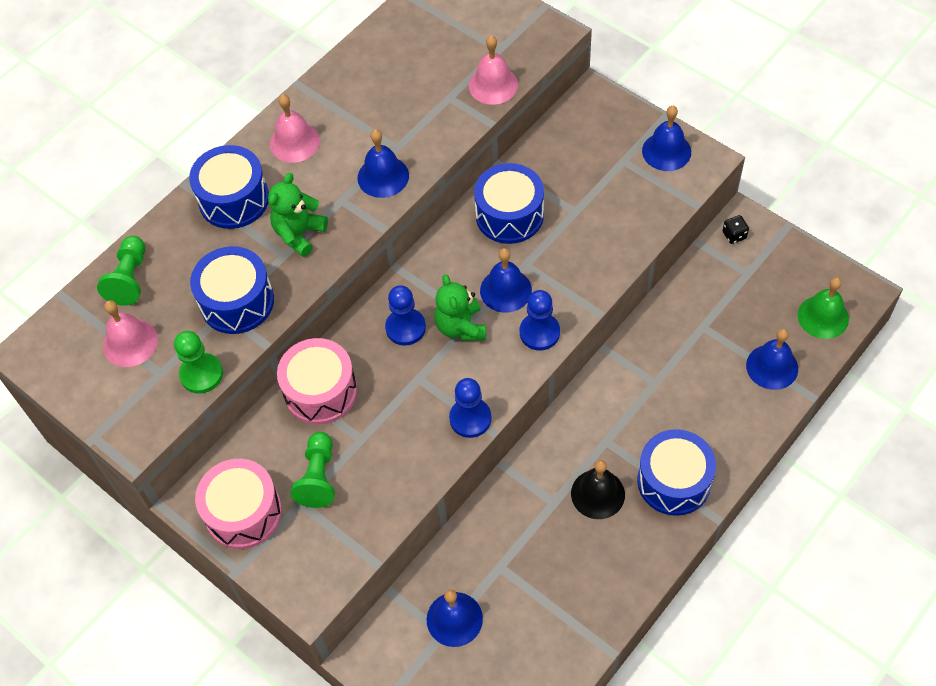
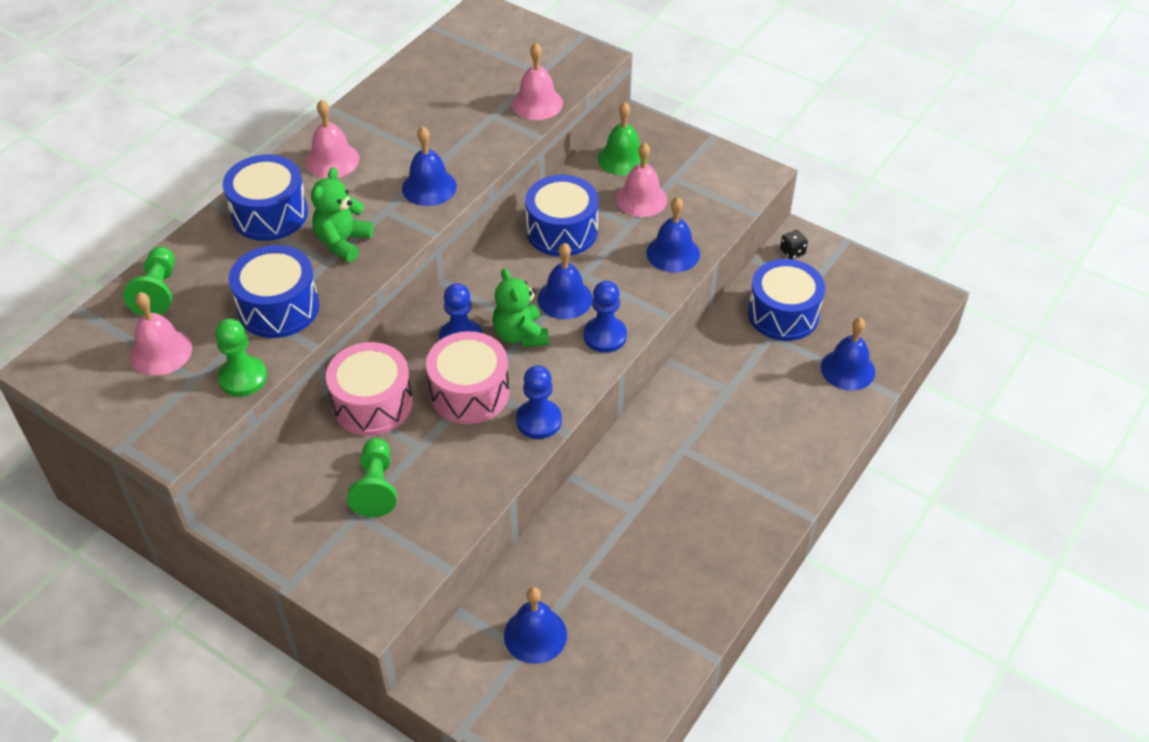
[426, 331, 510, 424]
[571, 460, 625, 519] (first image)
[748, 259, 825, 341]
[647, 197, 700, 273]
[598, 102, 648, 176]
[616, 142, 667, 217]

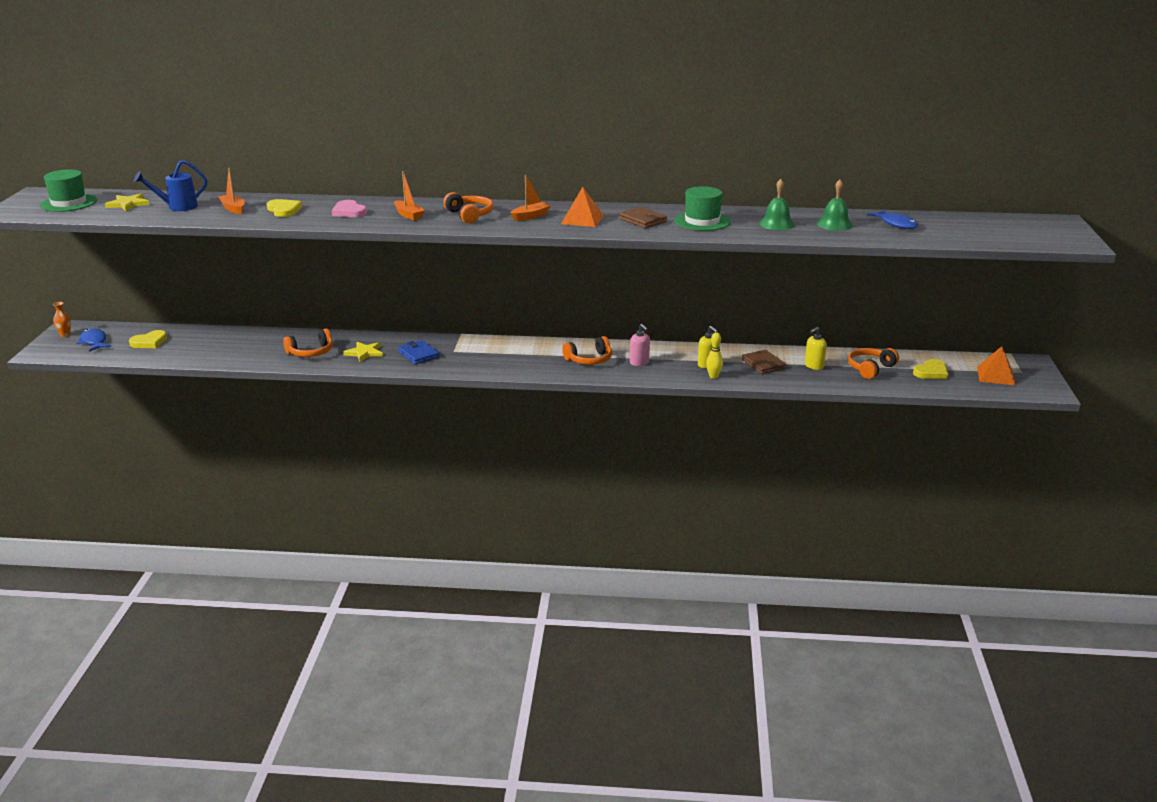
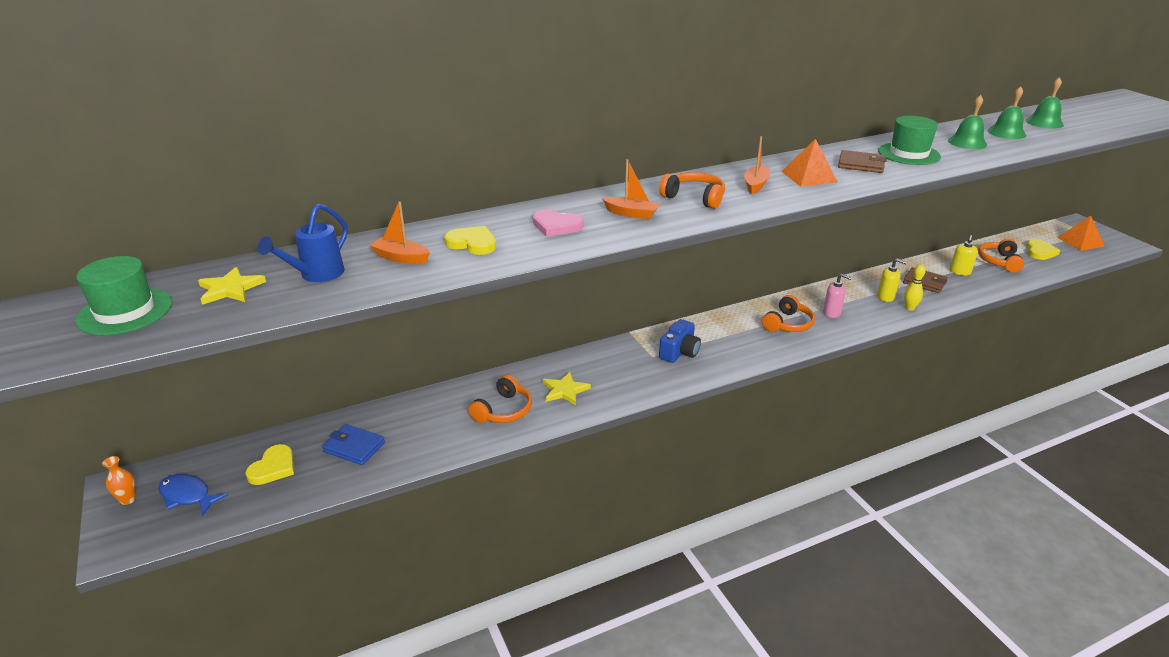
[322, 424, 385, 465]
[1026, 77, 1064, 129]
[659, 319, 701, 363]

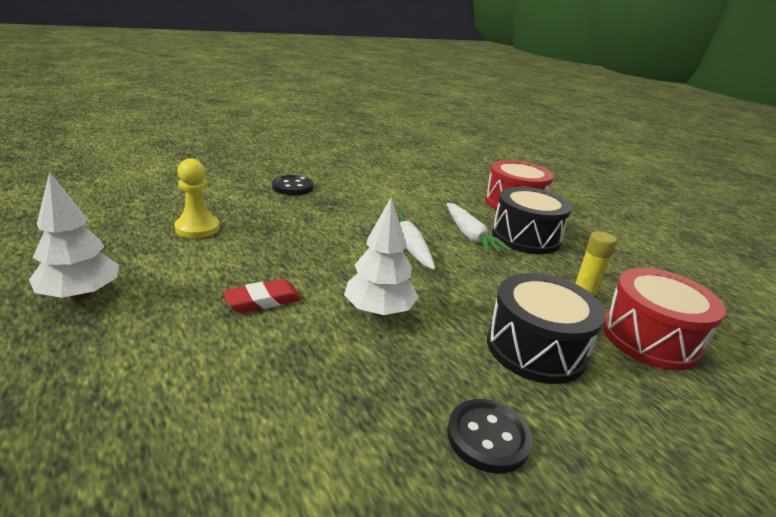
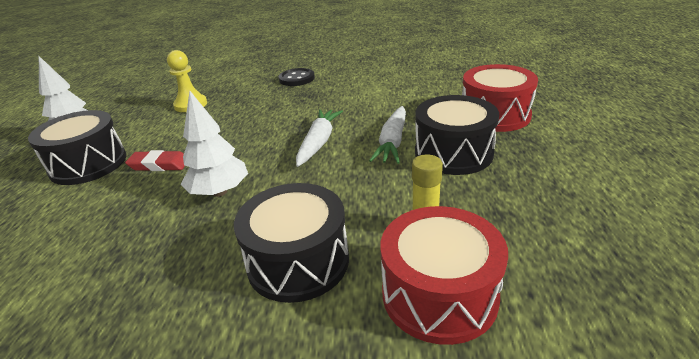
[447, 399, 533, 474] (first image)
[28, 110, 126, 185]

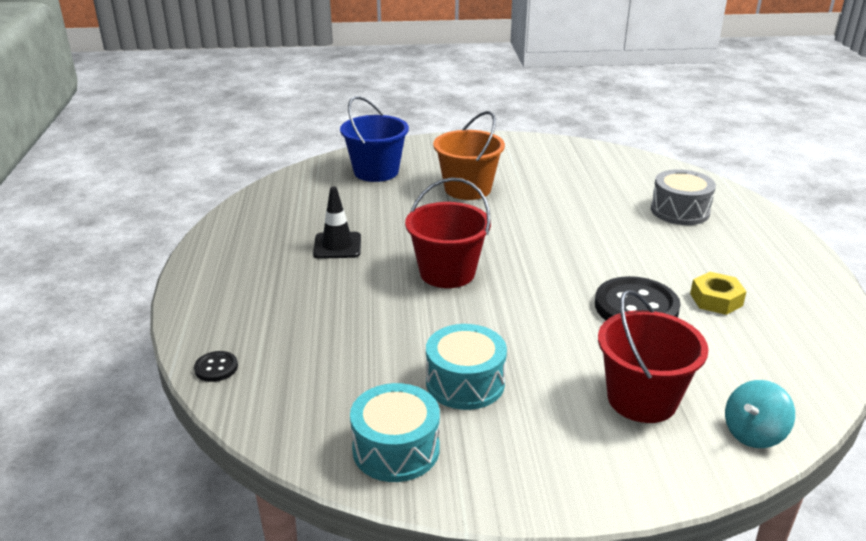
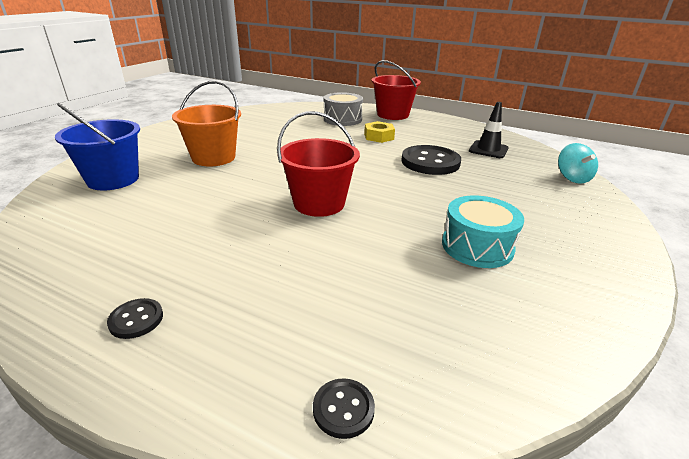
[469, 102, 509, 158]
[350, 383, 440, 482] (first image)
[372, 60, 421, 120]
[364, 121, 395, 143]
[107, 298, 163, 339]

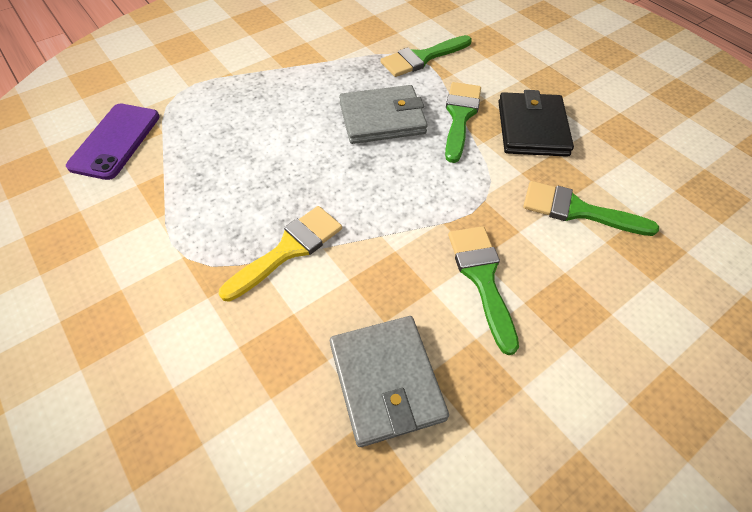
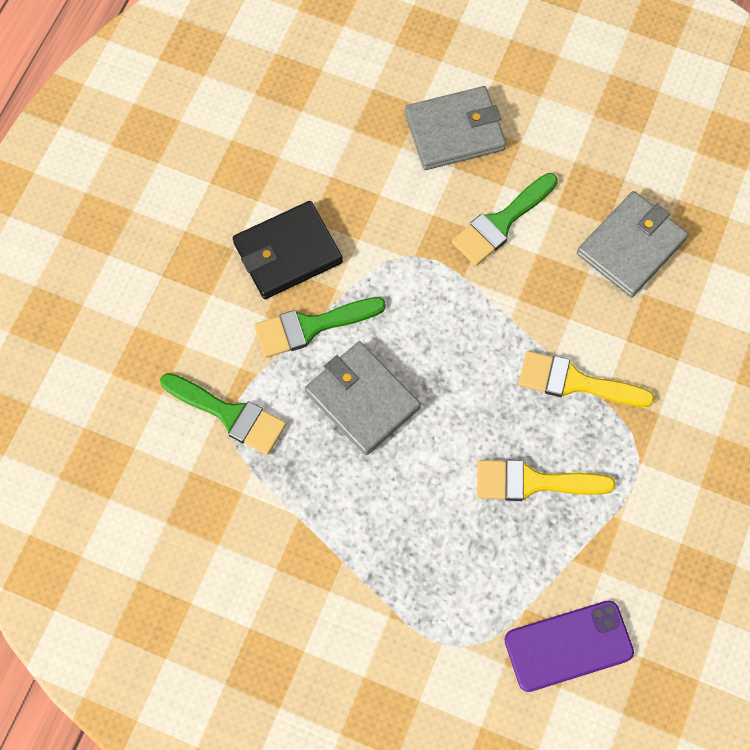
[523, 181, 659, 236] (first image)
[405, 86, 506, 170]
[477, 460, 615, 501]

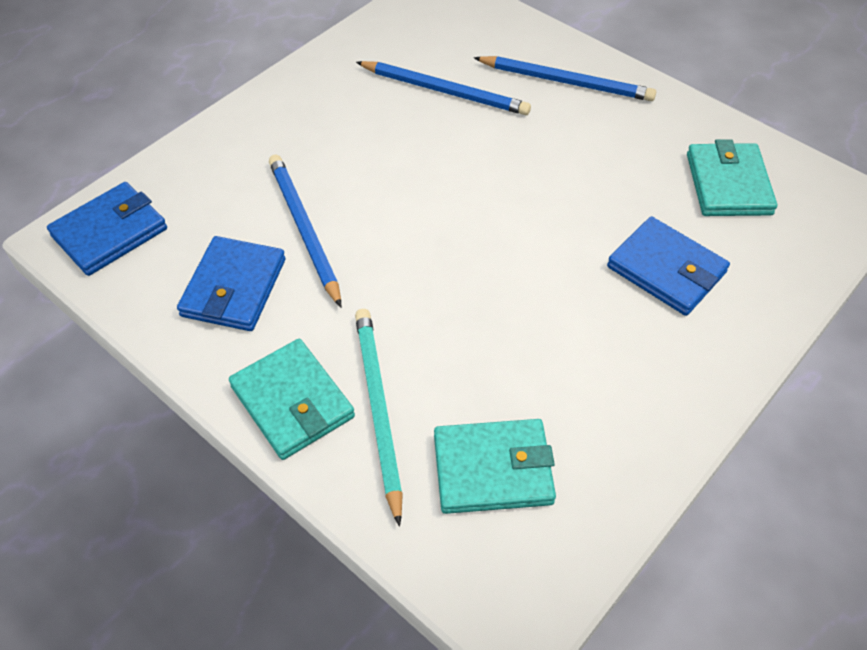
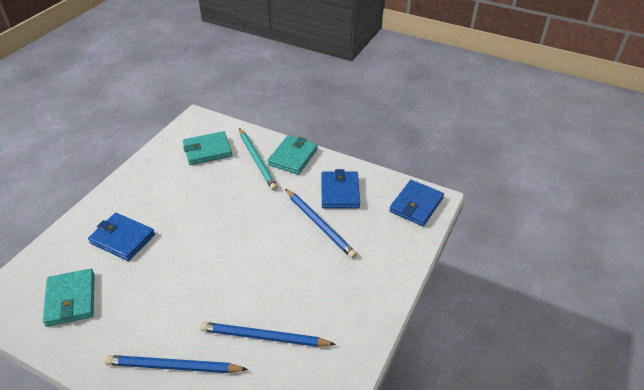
[267, 136, 318, 175]

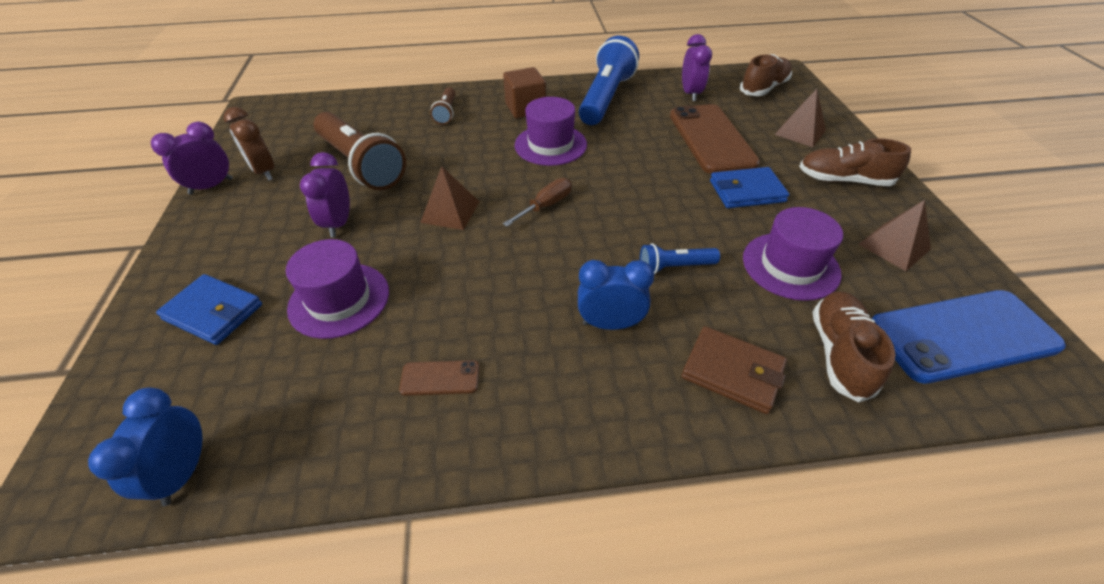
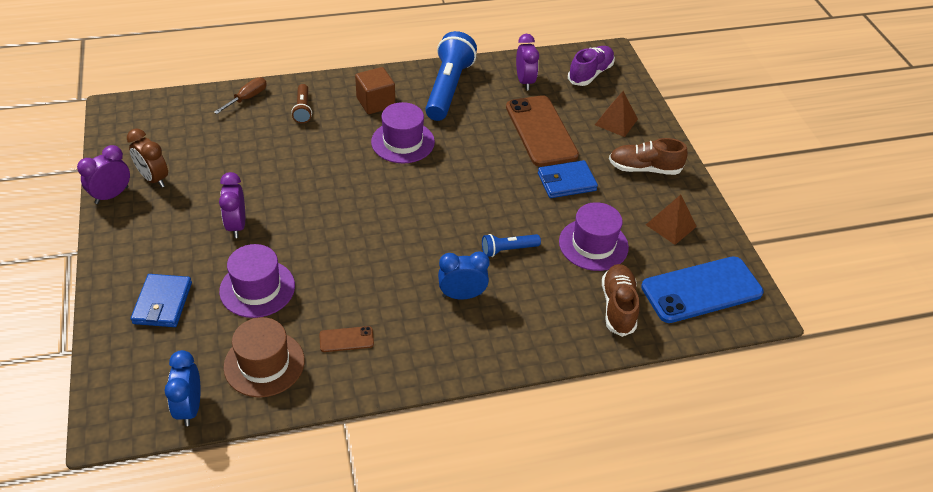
[131, 274, 192, 327]
[314, 112, 406, 190] (first image)
[420, 166, 479, 230] (first image)
[214, 77, 267, 114]
[682, 326, 787, 414] (first image)
[568, 46, 615, 86]
[224, 317, 305, 397]

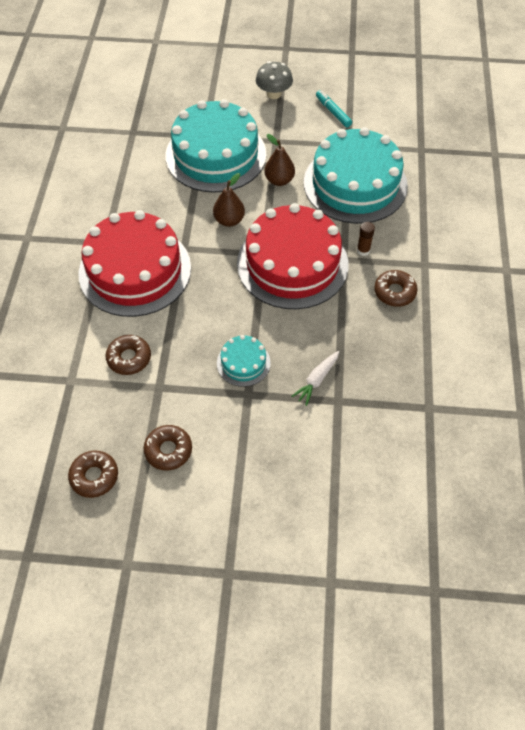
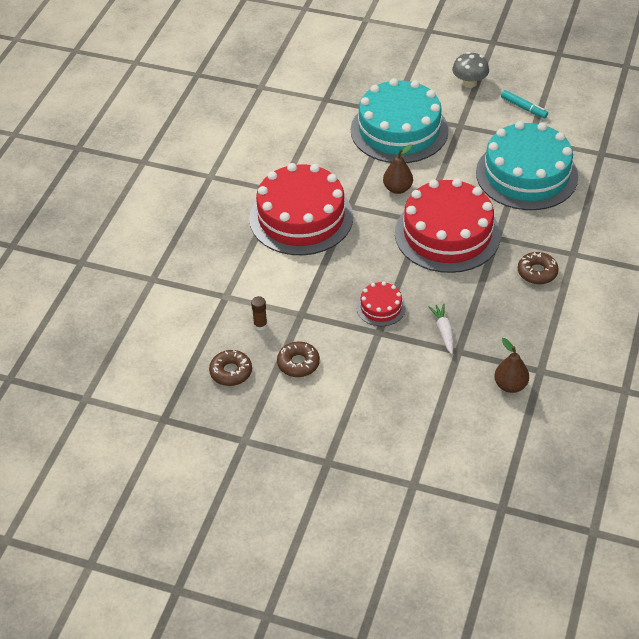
[106, 335, 151, 375] (first image)
[356, 281, 406, 326]
[494, 338, 529, 393]
[428, 303, 453, 354]
[501, 90, 548, 118]
[251, 296, 267, 331]

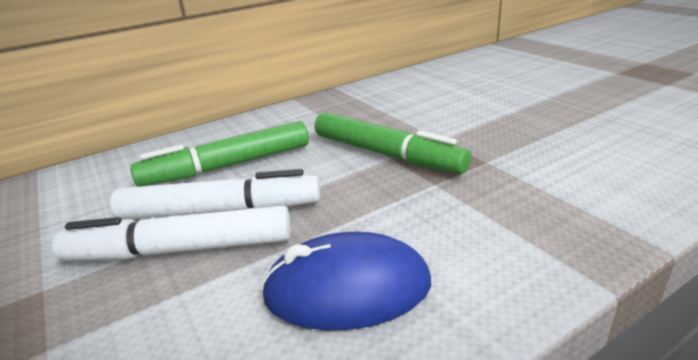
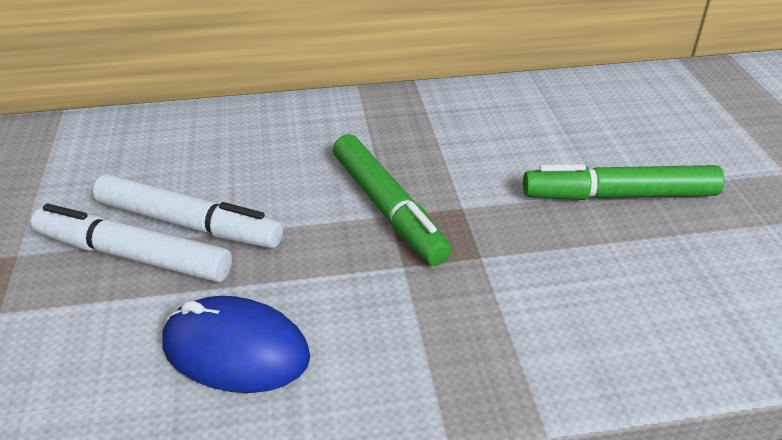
[523, 164, 725, 200]

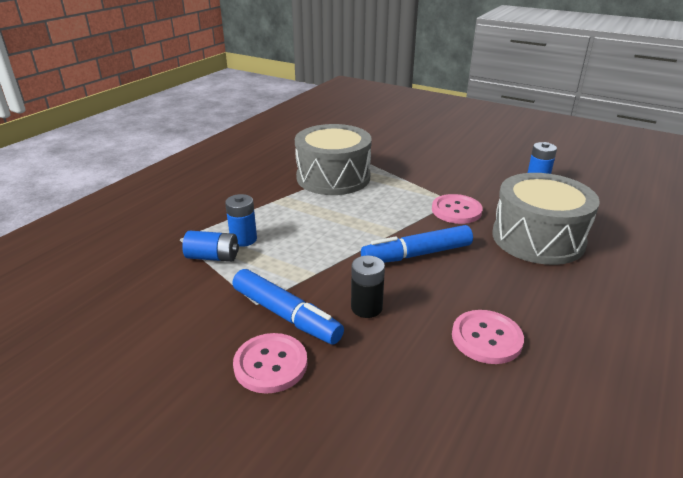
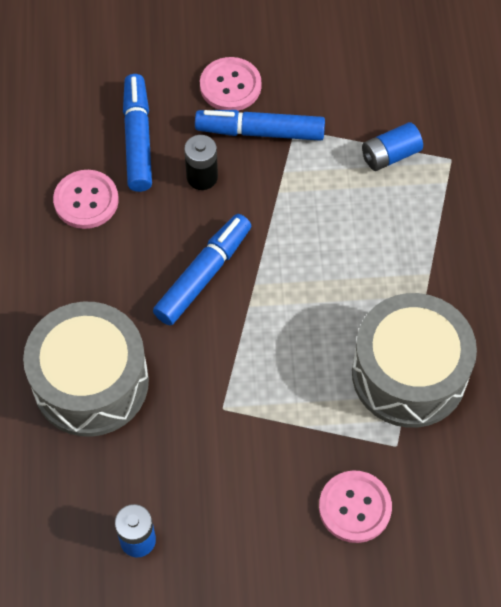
[225, 194, 257, 247] (first image)
[319, 470, 392, 543]
[123, 74, 152, 192]

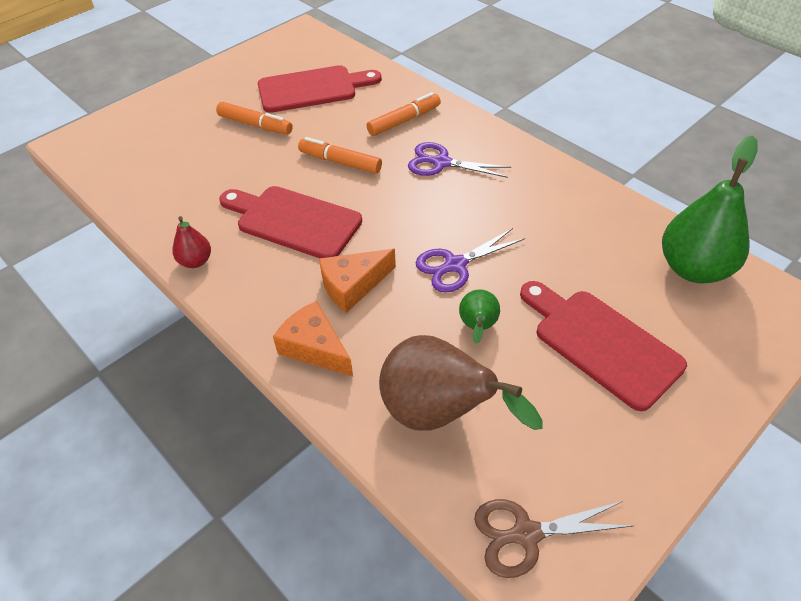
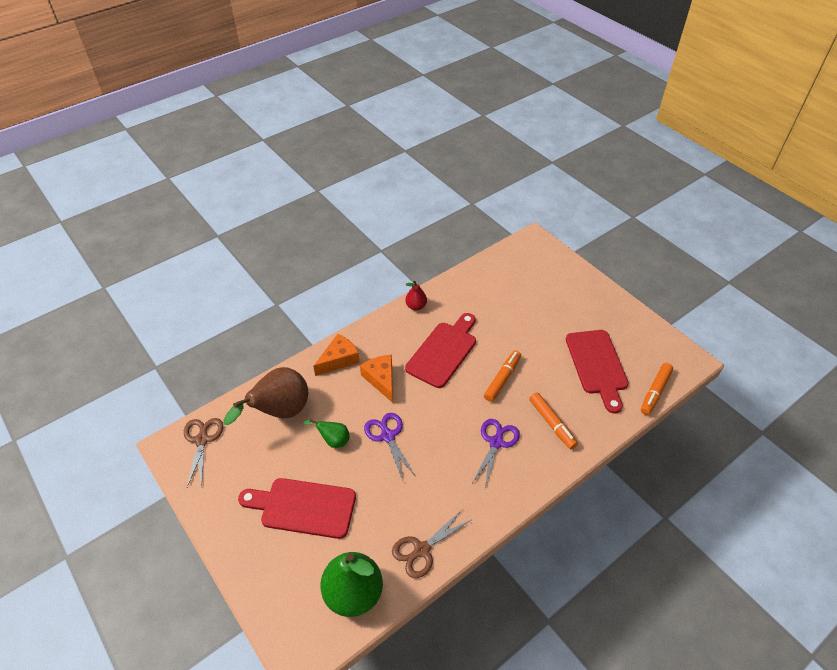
[641, 363, 673, 415]
[238, 478, 356, 539]
[392, 510, 471, 578]

